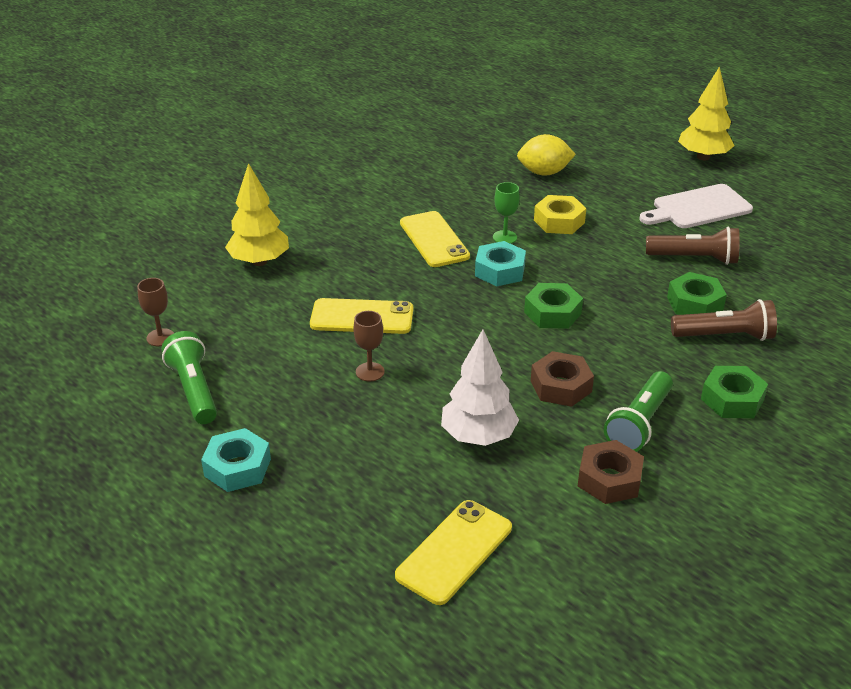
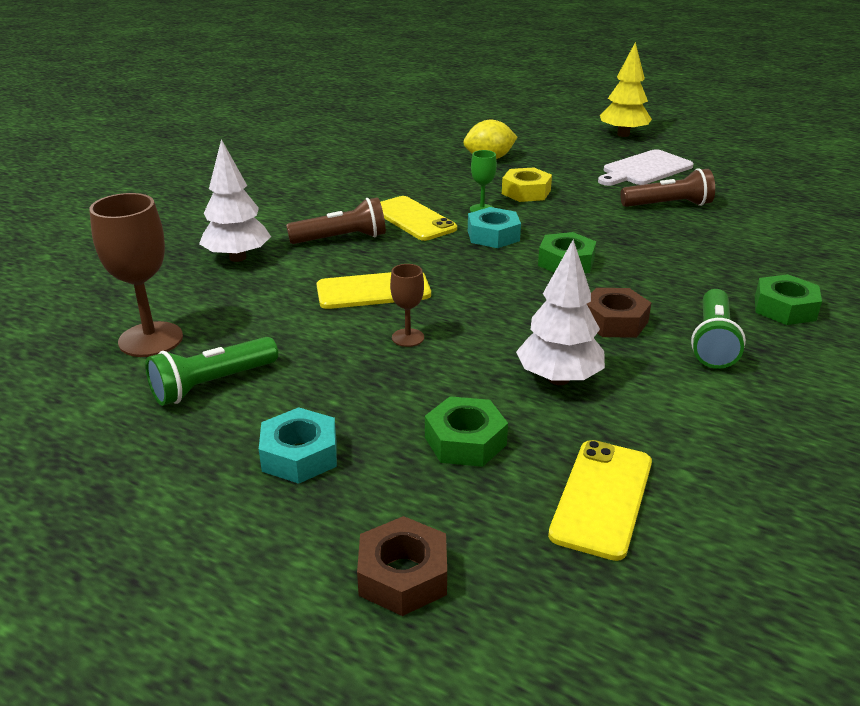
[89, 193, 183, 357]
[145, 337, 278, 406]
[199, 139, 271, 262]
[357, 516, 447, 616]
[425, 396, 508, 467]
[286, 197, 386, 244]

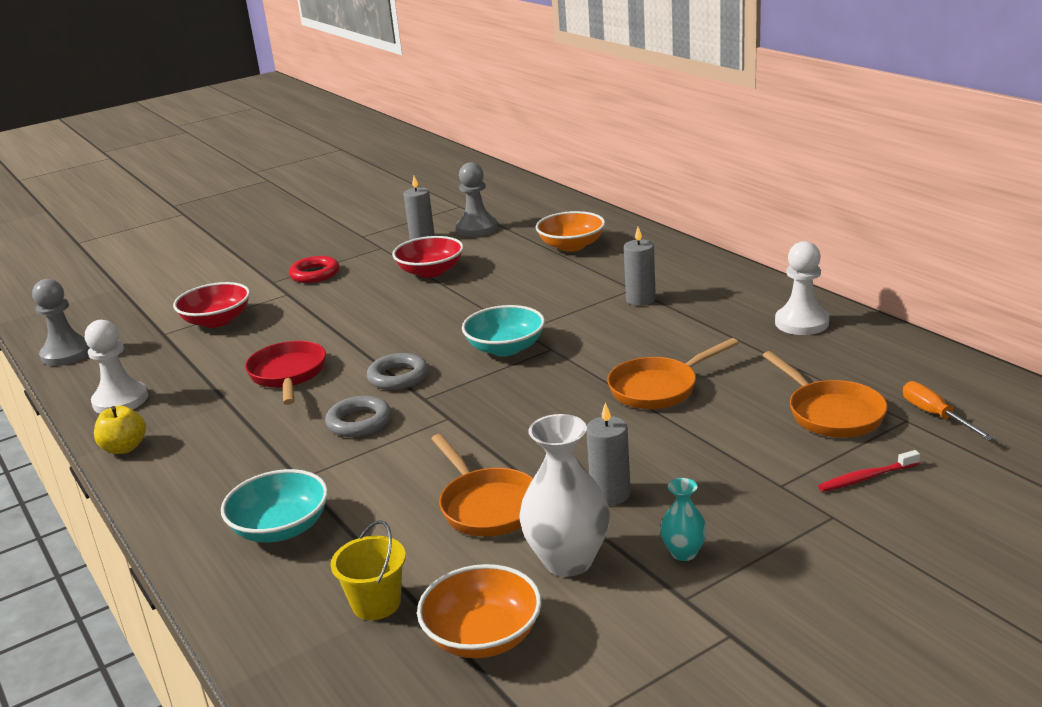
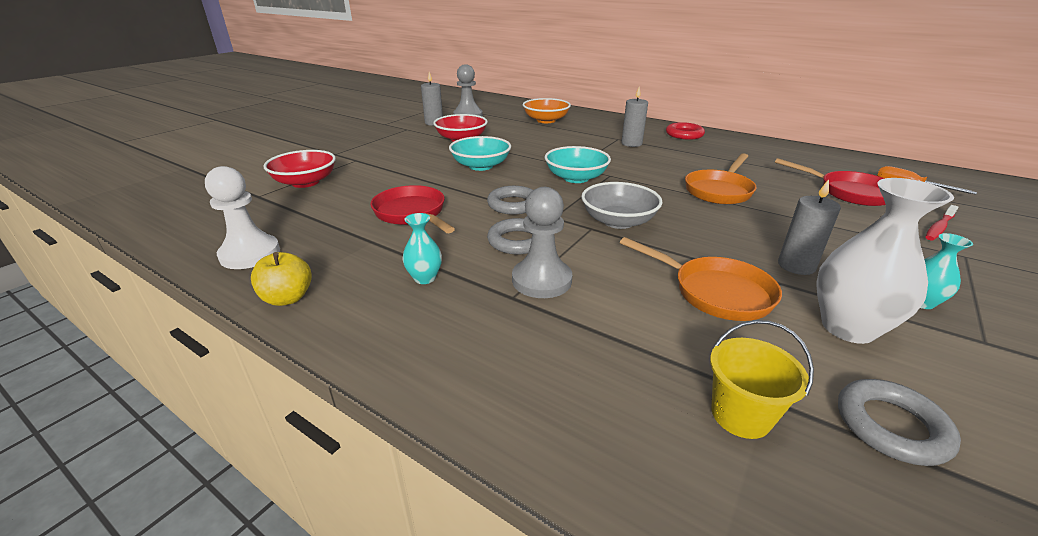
[512, 187, 572, 298]
[449, 136, 511, 171]
[666, 122, 705, 140]
[838, 379, 961, 466]
[775, 158, 886, 206]
[775, 241, 829, 335] (first image)
[402, 213, 442, 284]
[581, 182, 663, 229]

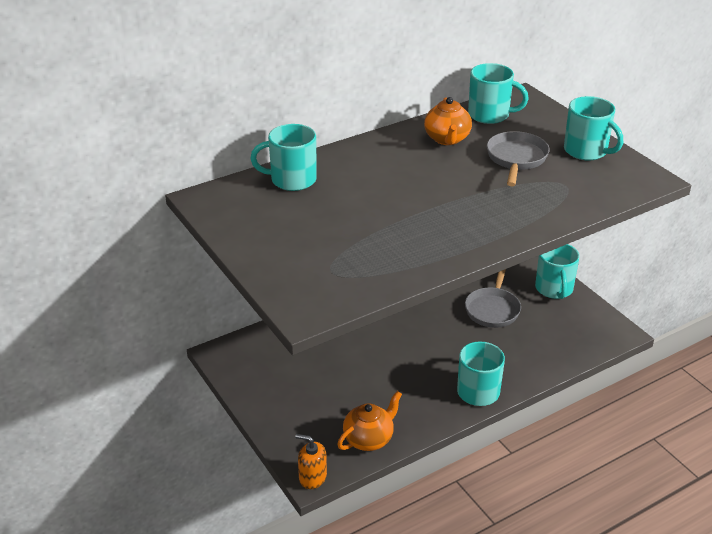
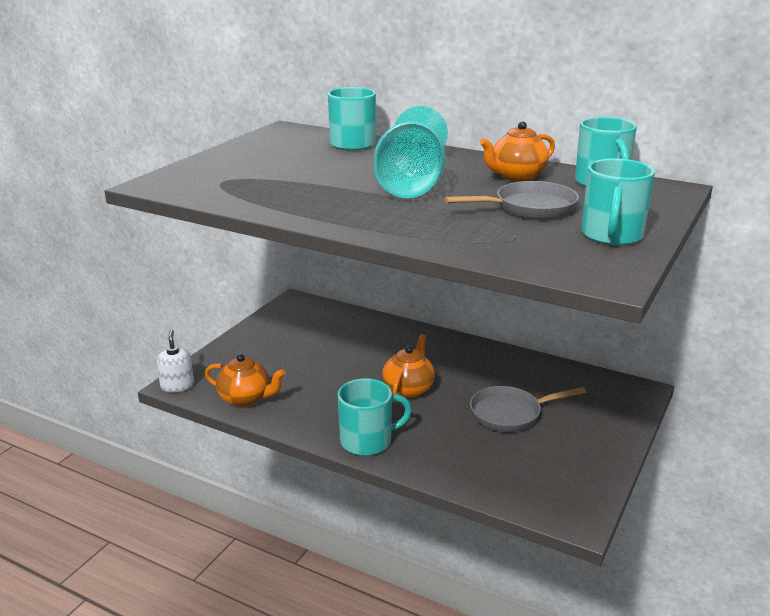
[157, 330, 194, 392]
[535, 244, 580, 299] (first image)
[374, 106, 448, 198]
[382, 334, 435, 398]

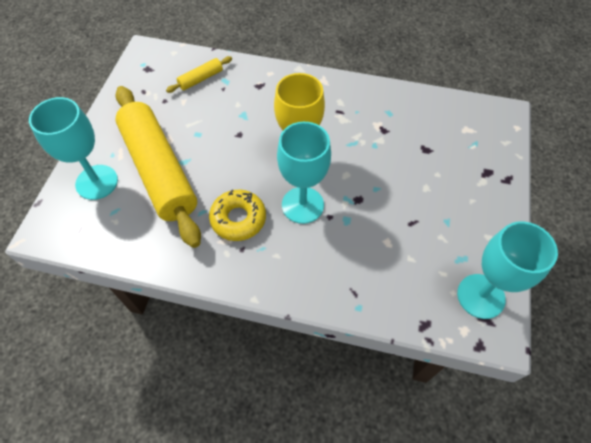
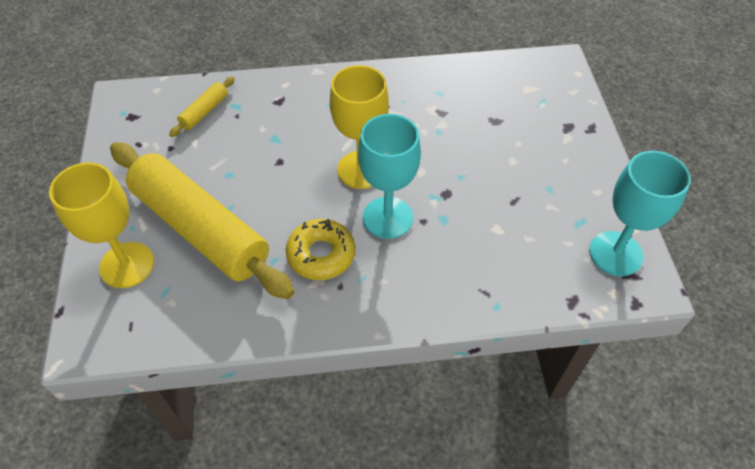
[49, 162, 154, 288]

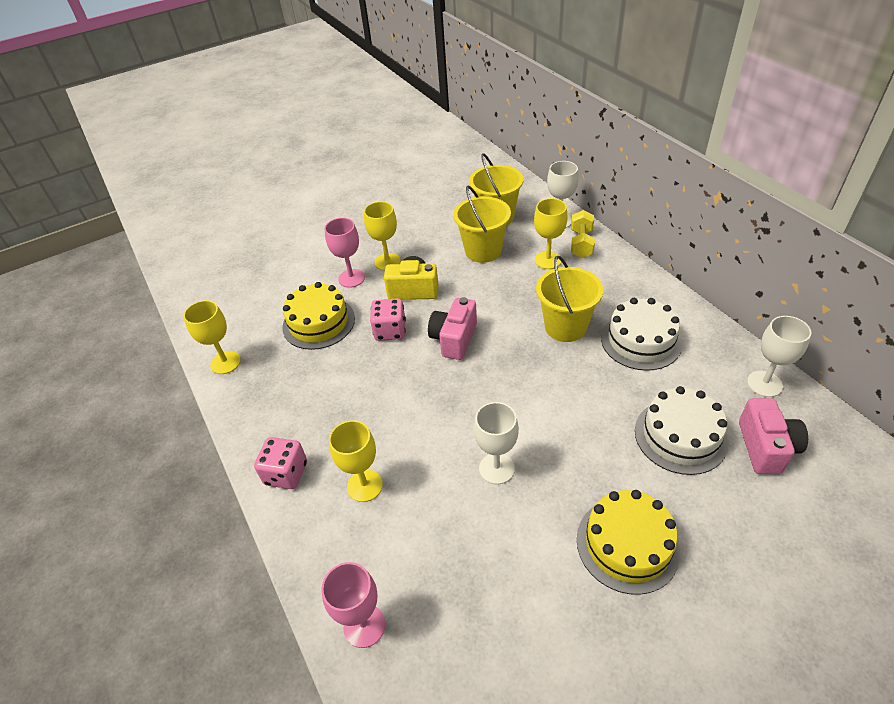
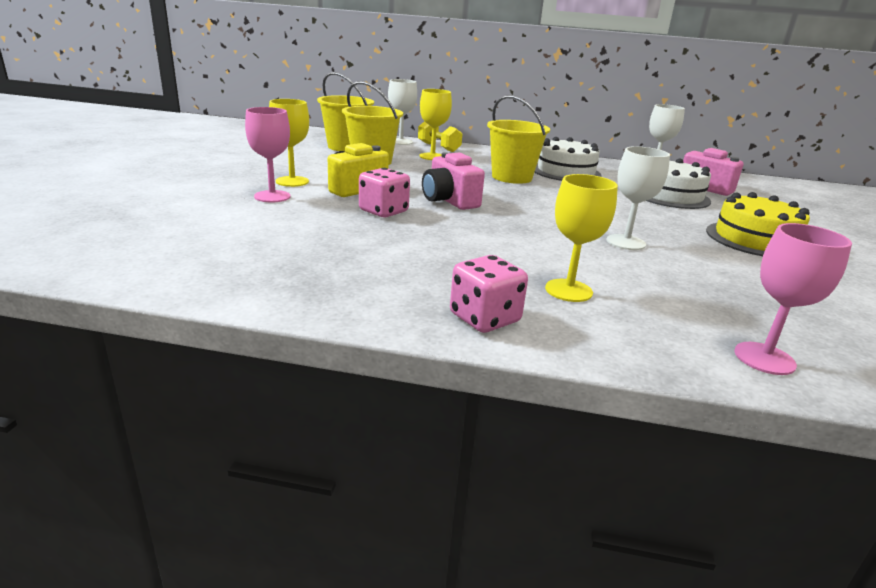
[183, 300, 241, 374] (first image)
[282, 282, 355, 350] (first image)

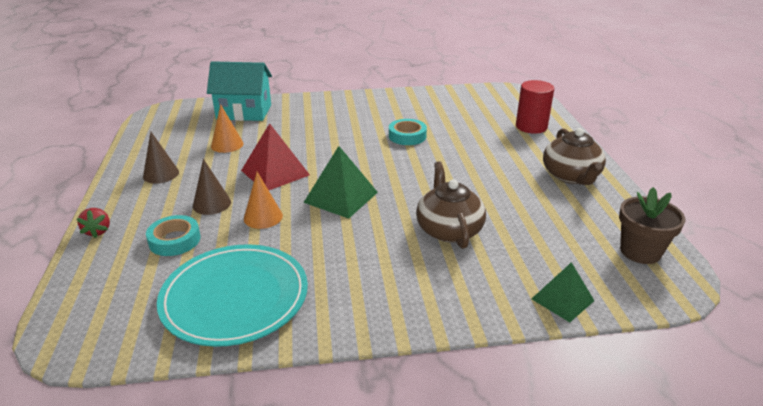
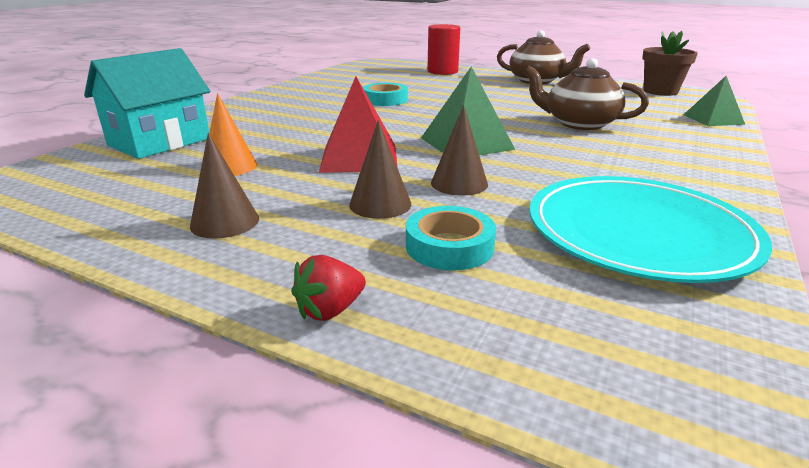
[291, 255, 366, 321]
[431, 105, 488, 195]

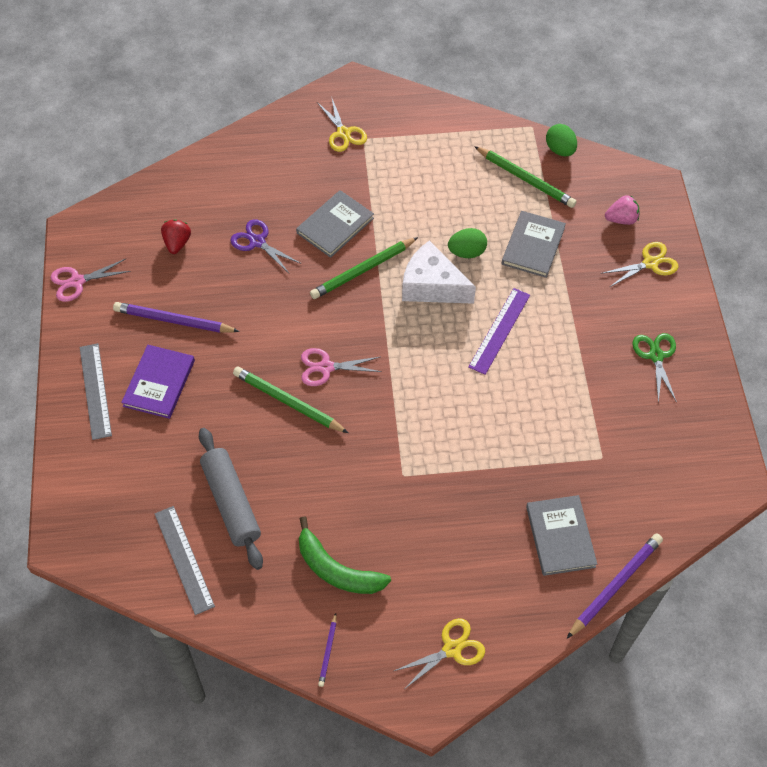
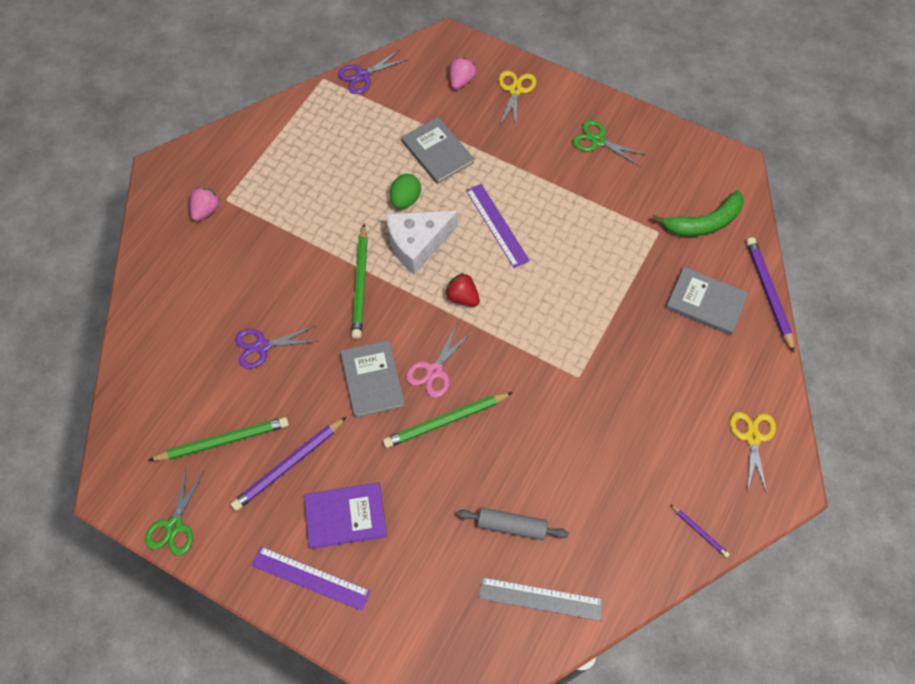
[145, 468, 204, 556]
[251, 546, 370, 611]
[304, 483, 387, 549]
[445, 273, 480, 307]
[457, 508, 569, 540]
[340, 340, 405, 418]
[652, 190, 744, 237]
[190, 187, 221, 221]
[148, 417, 289, 461]
[338, 50, 408, 94]

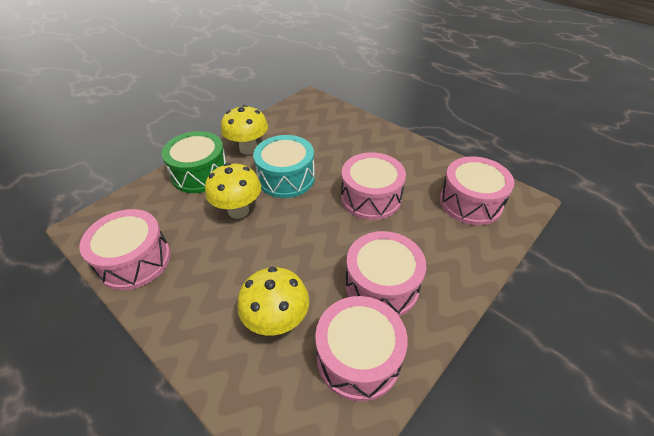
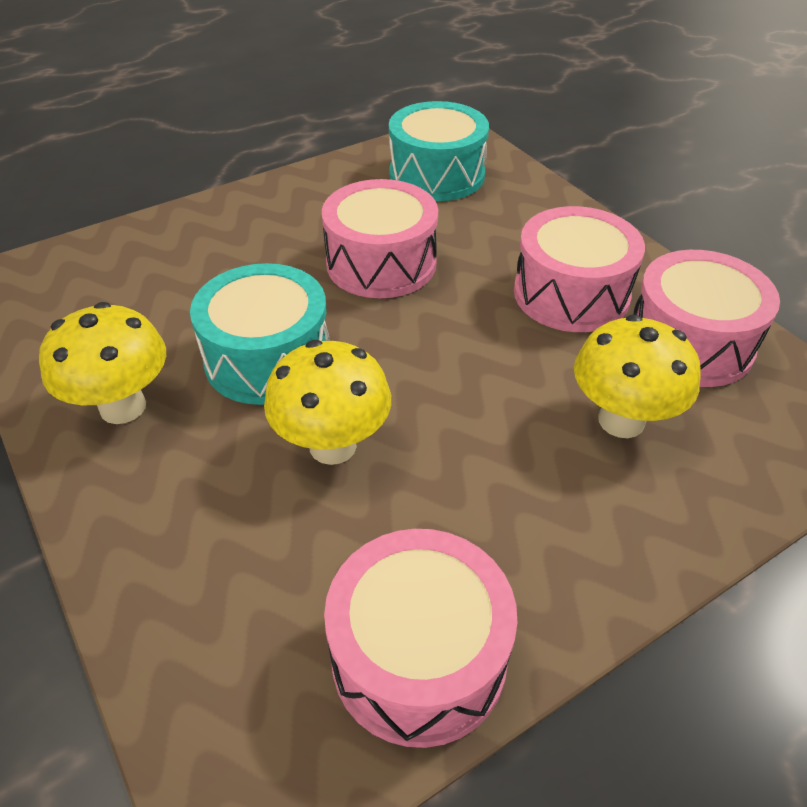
[162, 131, 227, 193] (first image)
[389, 101, 489, 201]

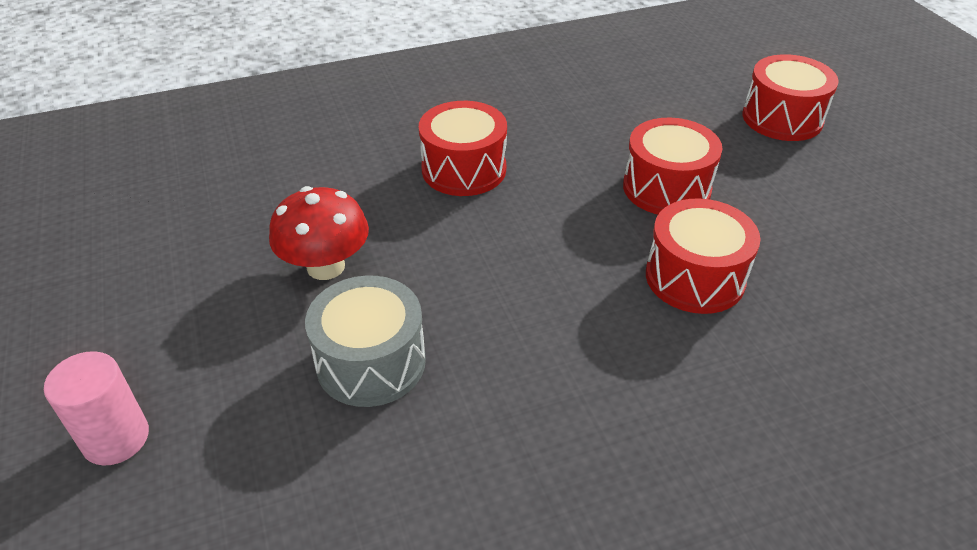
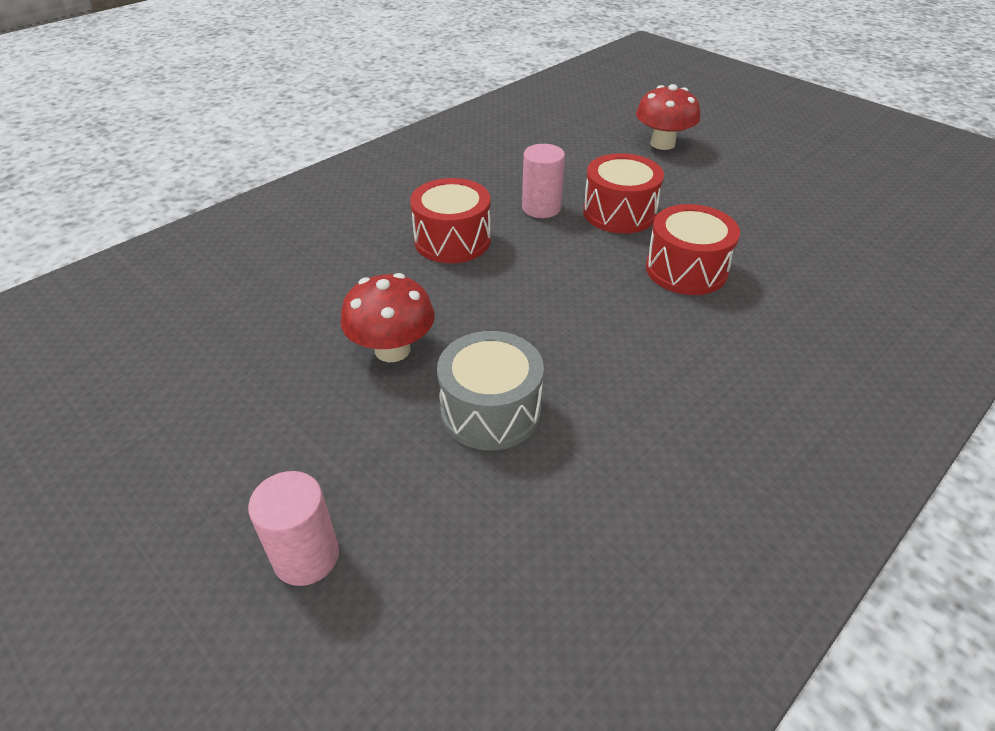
[636, 84, 700, 150]
[522, 144, 565, 218]

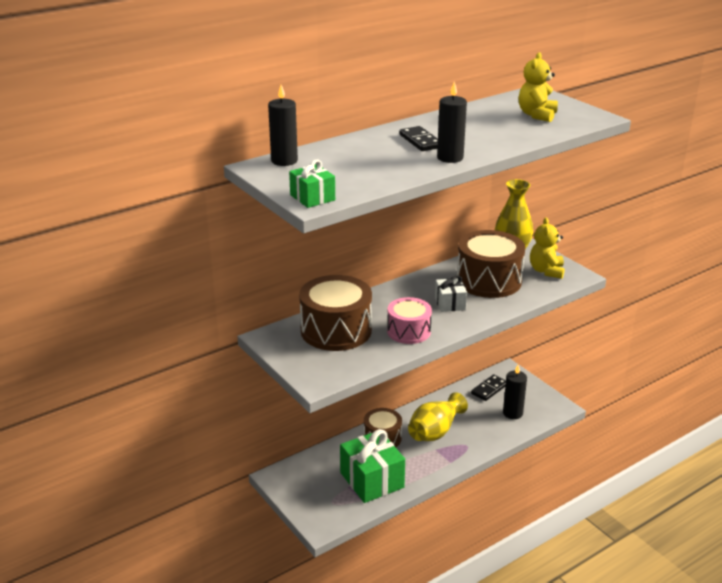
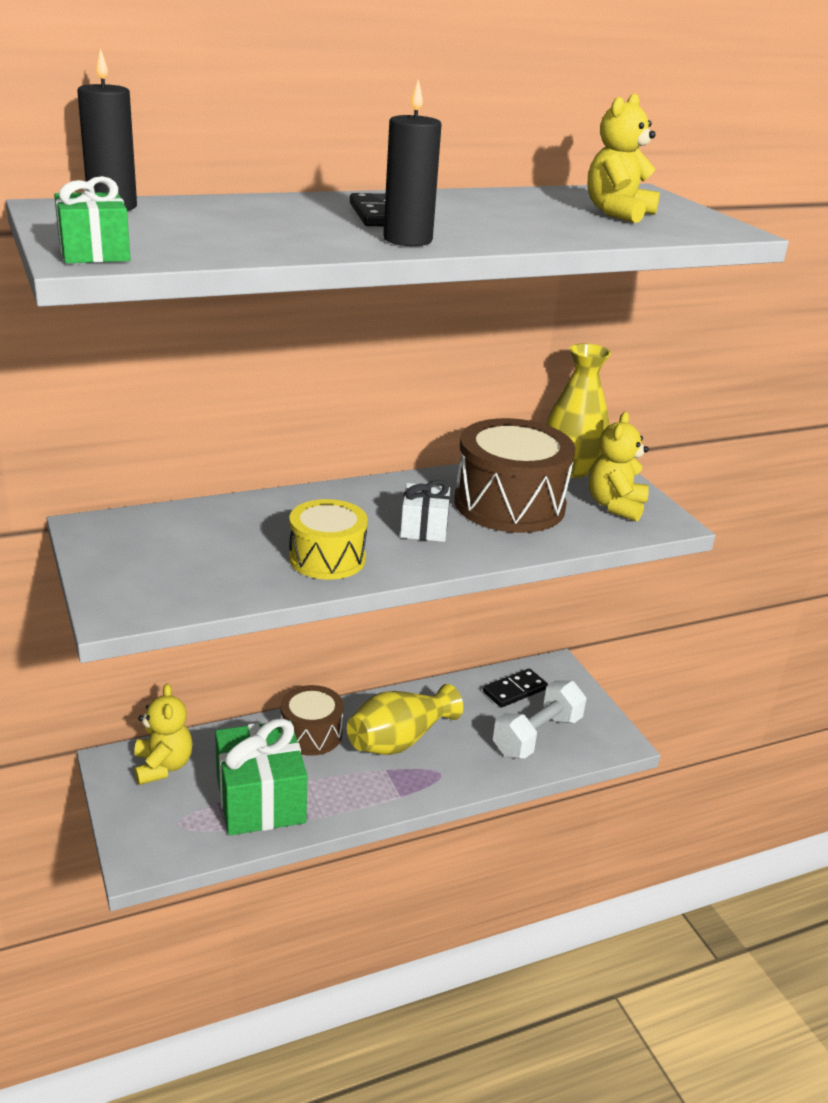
[299, 275, 372, 351] (first image)
[289, 499, 368, 580]
[493, 680, 586, 759]
[134, 683, 193, 785]

